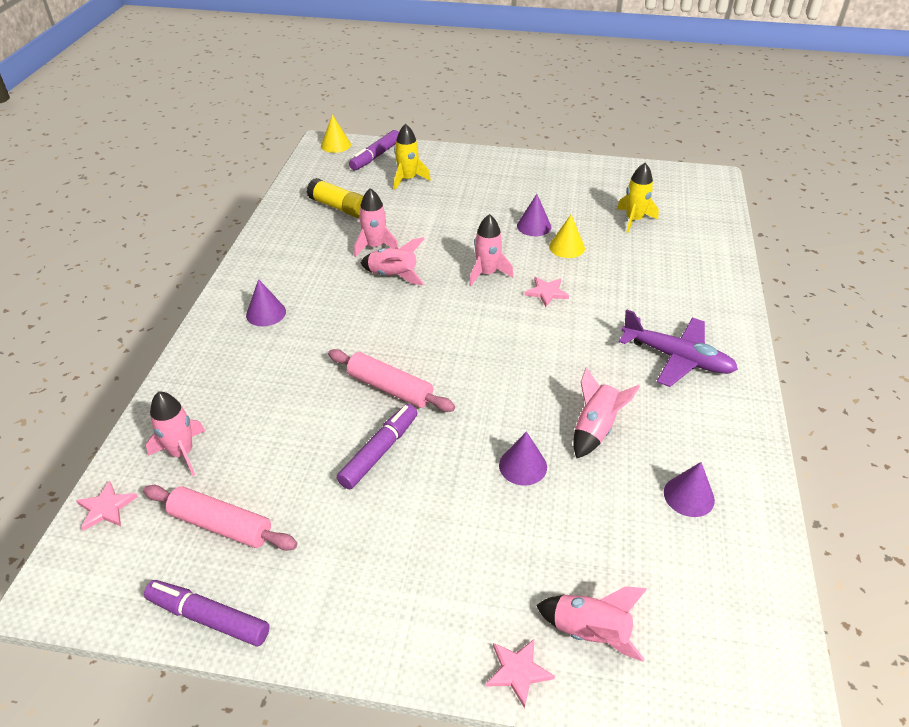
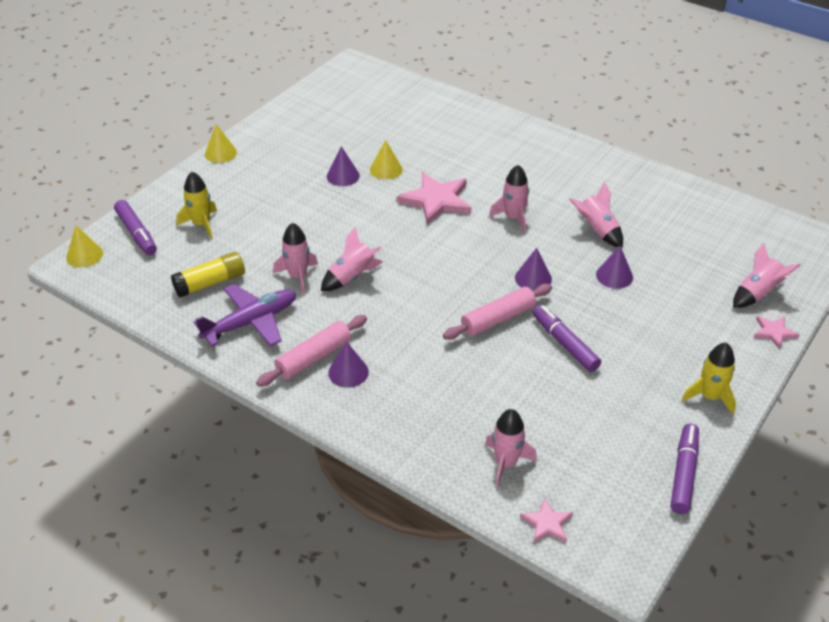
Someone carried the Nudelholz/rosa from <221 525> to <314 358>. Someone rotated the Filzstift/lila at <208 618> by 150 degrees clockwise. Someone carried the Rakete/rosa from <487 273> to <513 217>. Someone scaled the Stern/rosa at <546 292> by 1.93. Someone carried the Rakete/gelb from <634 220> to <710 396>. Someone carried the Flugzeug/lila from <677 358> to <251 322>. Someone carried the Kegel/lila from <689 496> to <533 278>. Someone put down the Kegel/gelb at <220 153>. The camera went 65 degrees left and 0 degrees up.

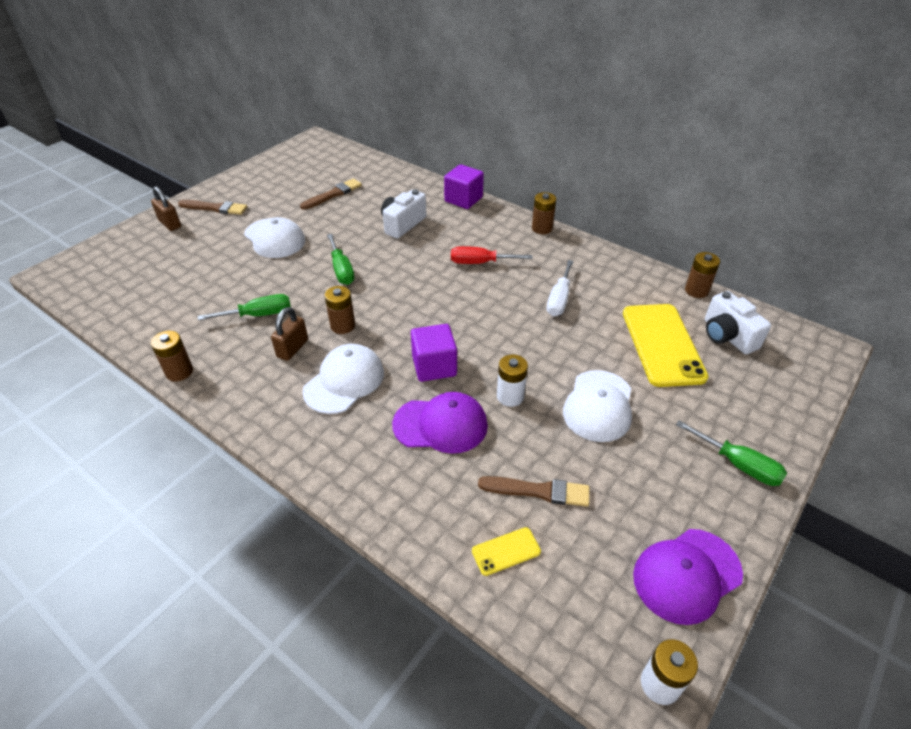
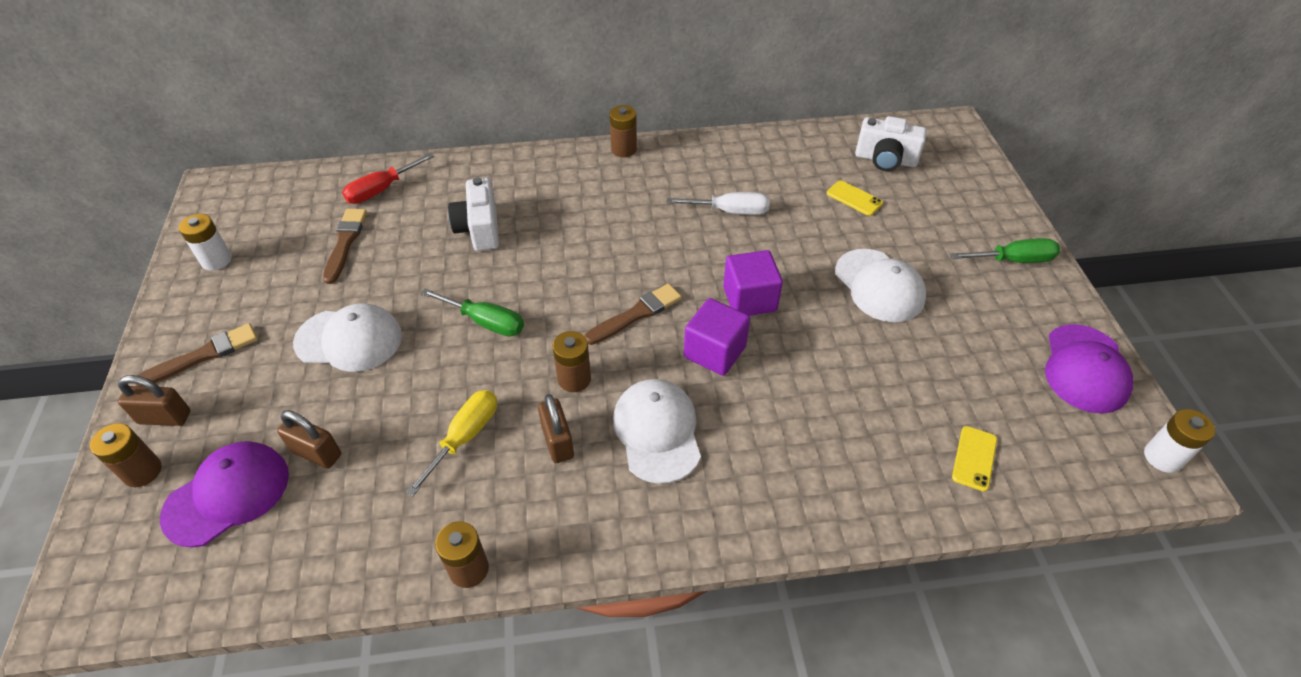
Someone repainted the Schraubenzieher/grün at <258 315>, which became the Schraubenzieher/gelb at <465 437>. Someone carried the Kappe/lila from <441 425> to <227 494>. Someone carried the Kubus/lila from <463 199> to <749 299>. Someone carried the Schraubenzieher/rot from <480 263> to <381 190>. Someone carried the Pinsel/braun from <538 491> to <636 314>. Someone carried the Batterie/weiß from <510 396> to <216 260>. Someone rotated the Schraubenzieher/weiß at <559 299> by 60 degrees counterclockwise. Someone scaled the Handy/gelb at <662 344> by 0.44. Someone carried the Batterie/braun from <696 291> to <142 471>. Someone put down the Vorhängeschloss/braun at <316 453>. The camera went 45 degrees left and 5 degrees up.

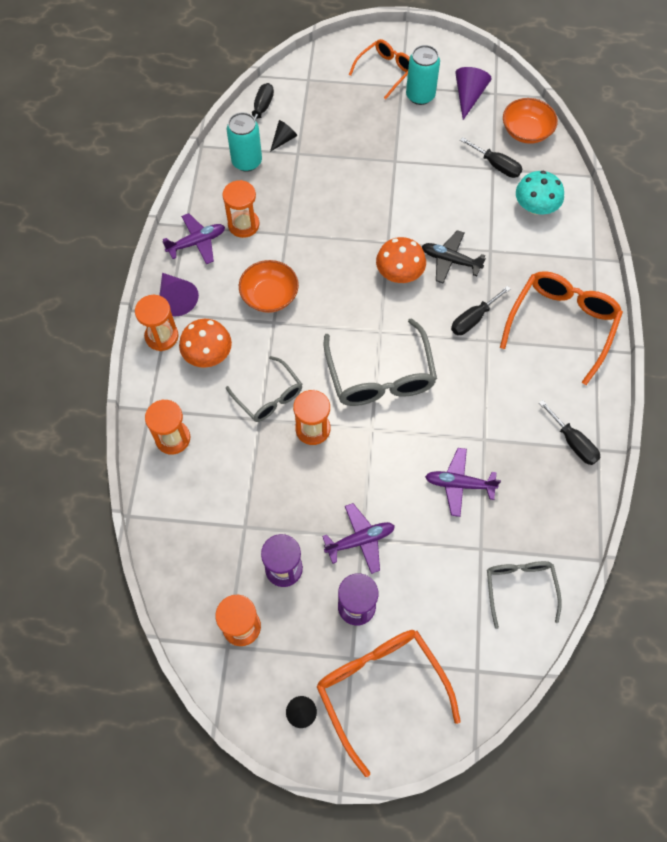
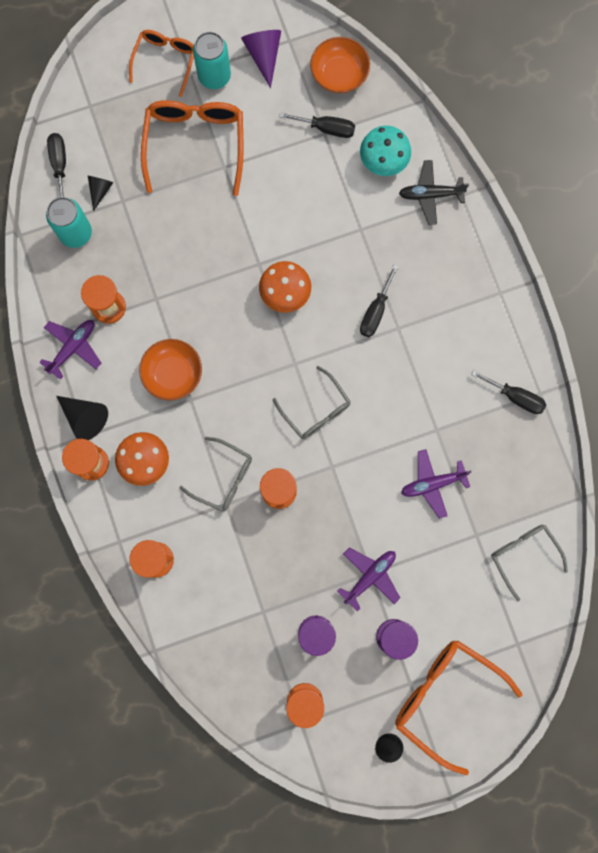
Someone repainted the Kegel/lila at <176 299>, which became the Kegel/schwarz at <85 417>. Someone scaled the Brille/grau at <380 376> by 0.61. Someone carried the Flugzeug/schwarz from <450 260> to <430 195>. Someone carried the Brille/orange from <561 324> to <195 144>. The camera went 25 degrees left and 15 degrees up.

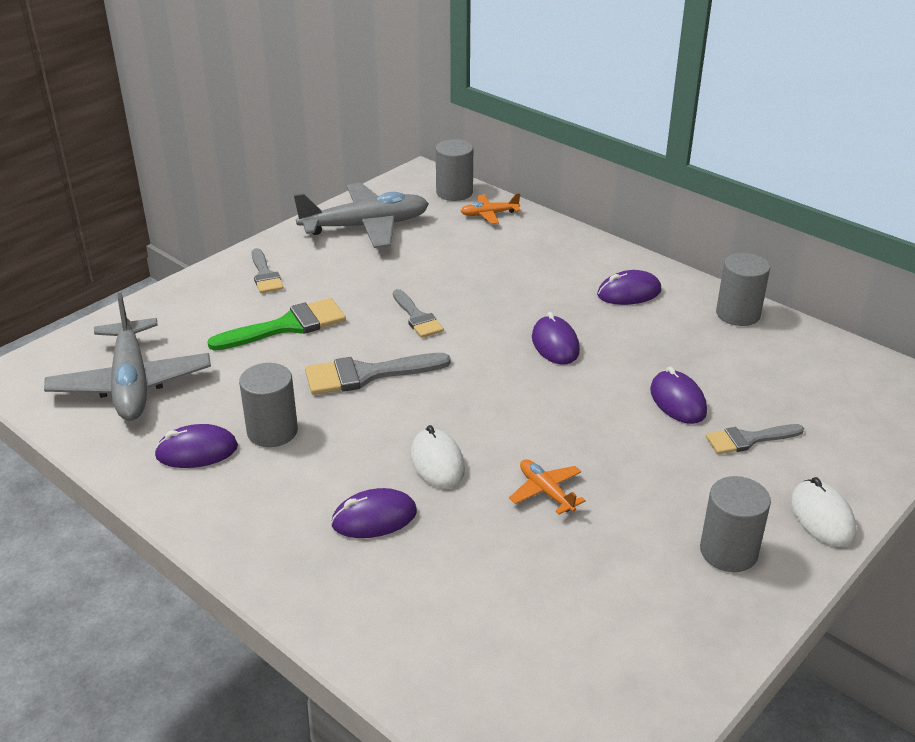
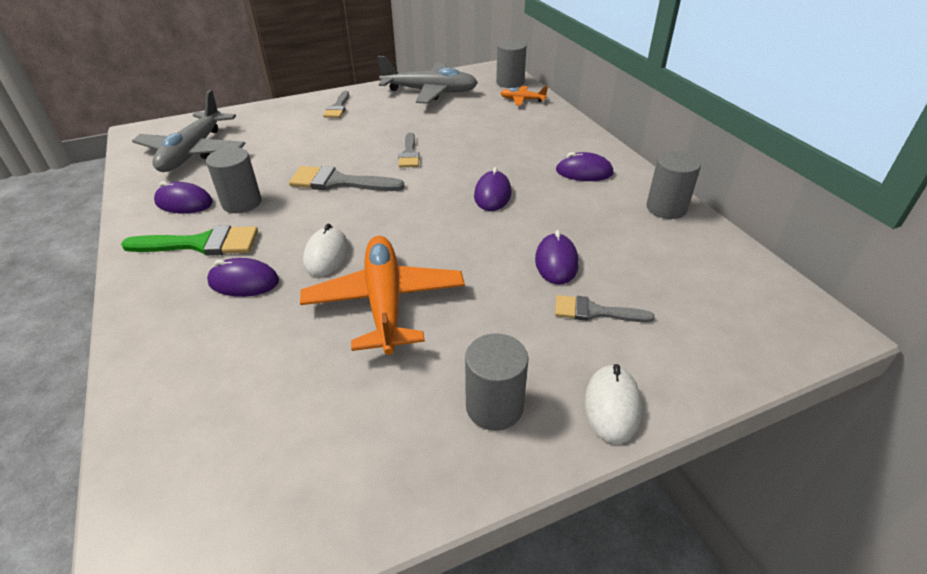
Someone carried the Pinsel/grün from <287 326> to <201 244>. Someone scaled the Flugzeug/orange at <546 492> by 2.17. The camera went 25 degrees right and 5 degrees up.

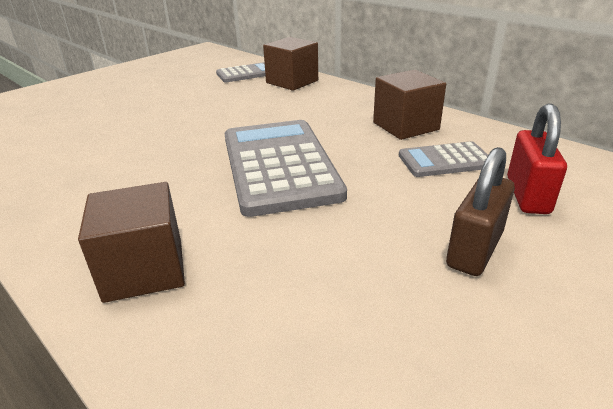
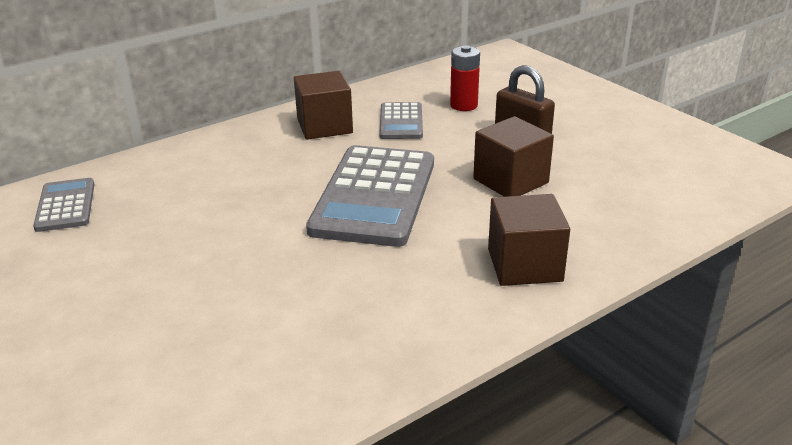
Someone rotated the Taschenrechner/grau at <279 166> by 75 degrees counterclockwise. Someone carried the Kubus/braun from <292 82> to <510 181>. Someone swapped the Vorhängeschloss/rot at <527 195> for the Batterie/rot at <463 105>. The camera went 80 degrees left and 0 degrees up.

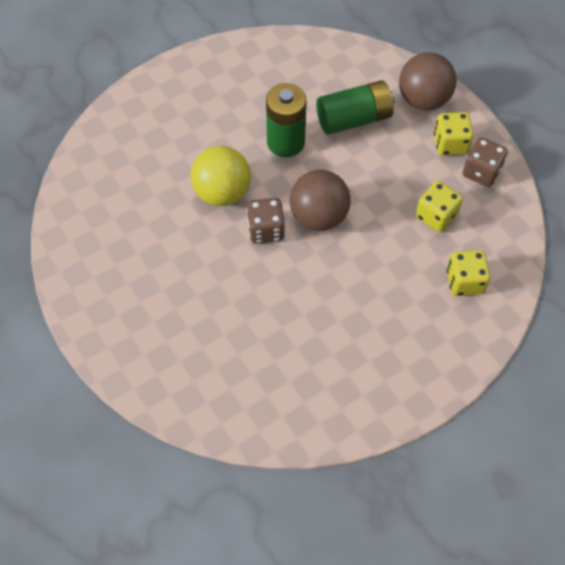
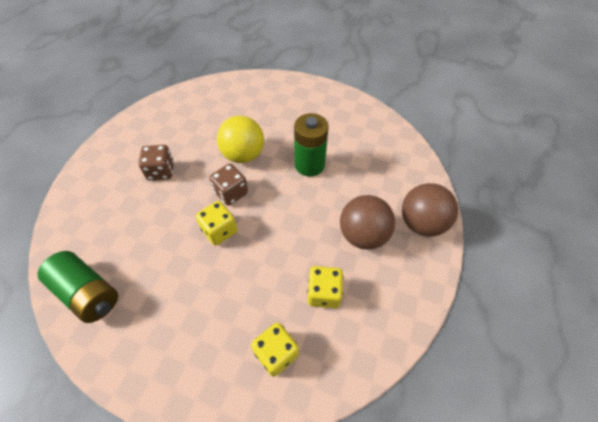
Someone carried the Ball/braun from <319 216> to <363 235>. Someone carried the Batterie/grün from <354 118> to <88 293>. Someone carried the Spielwürfel/gelb from <450 143> to <219 230>. Someone carried the Spielwürfel/braun from <481 172> to <161 171>. The camera went 55 degrees right and 5 degrees down.

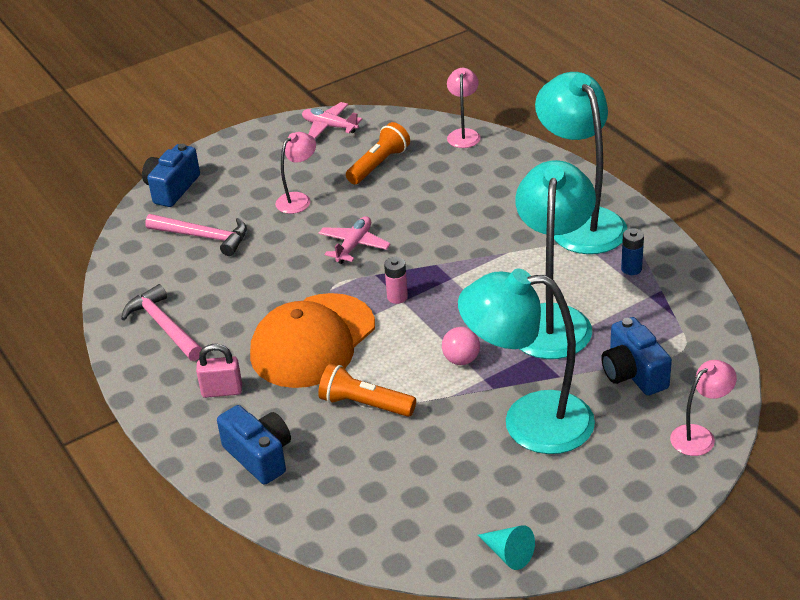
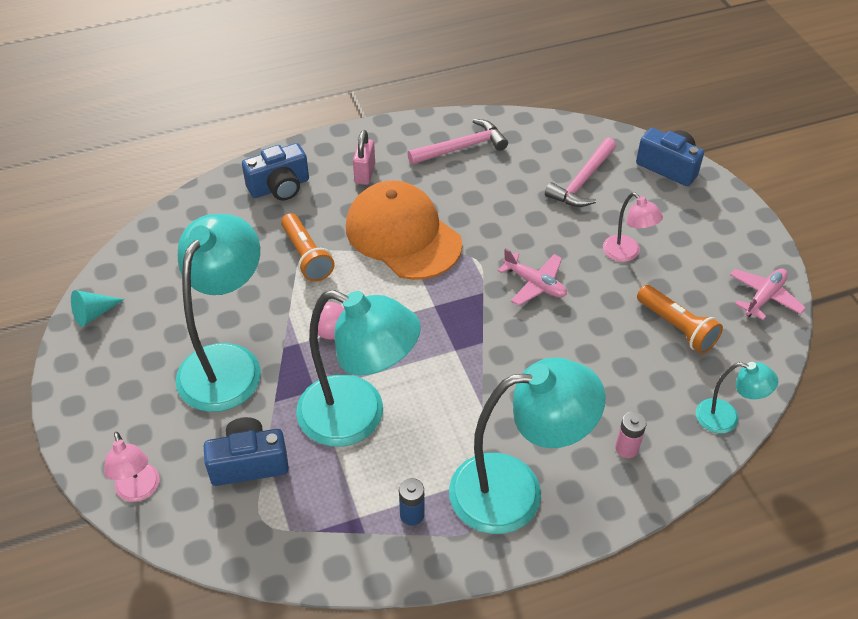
Someone rotated the Taschenlampe/orange at <365 404> by 120 degrees clockwise. Someone carried the Batterie/rosa from <397 297> to <626 448>. Someone repainted the Lampe/rosa at <464 134>, which became the Lampe/türkis at <726 418>. The camera went 100 degrees right and 10 degrees up.

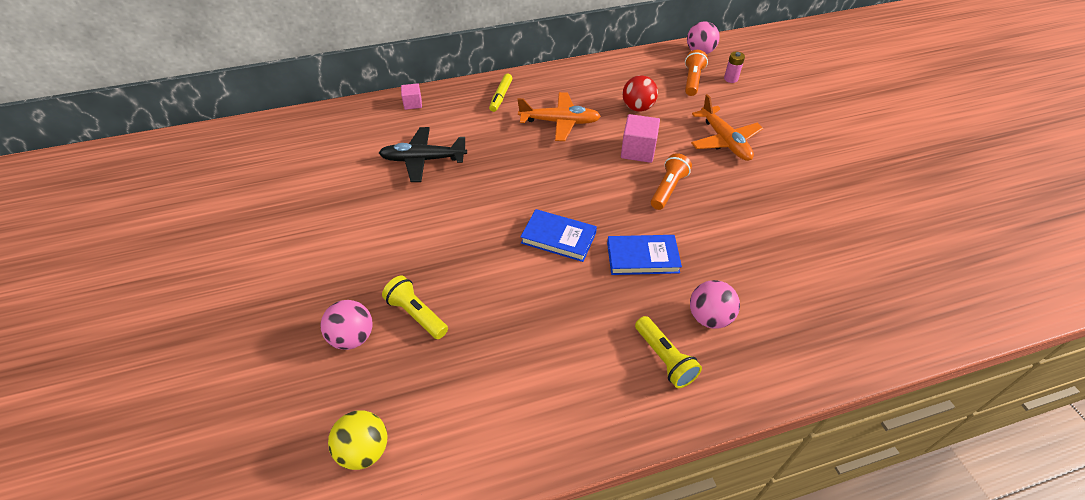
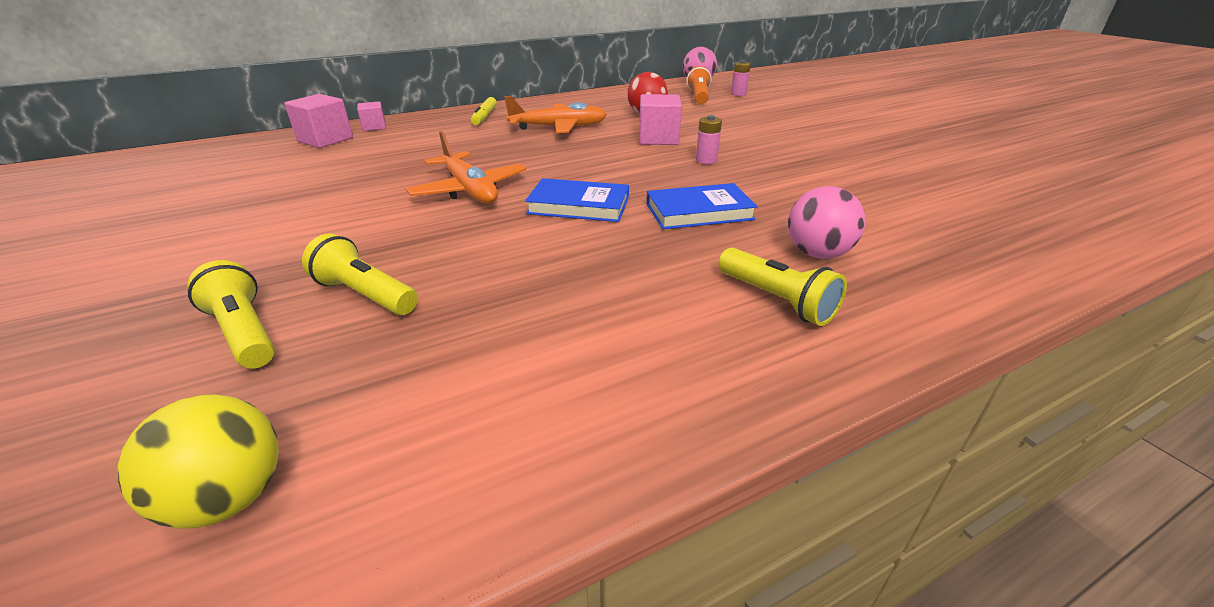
Someone swapped the Ball/rosa at <352 337> for the Taschenlampe/gelb at <244 332>. Someone took away the Flugzeug/schwarz at <423 160>. Someone swapped the Taschenlampe/orange at <668 189> for the Batterie/rosa at <706 160>. Someone carried the Flugzeug/orange from <724 141> to <469 190>. Someone put down the Kubus/rosa at <325 140>. The camera went 10 degrees left and 15 degrees down.

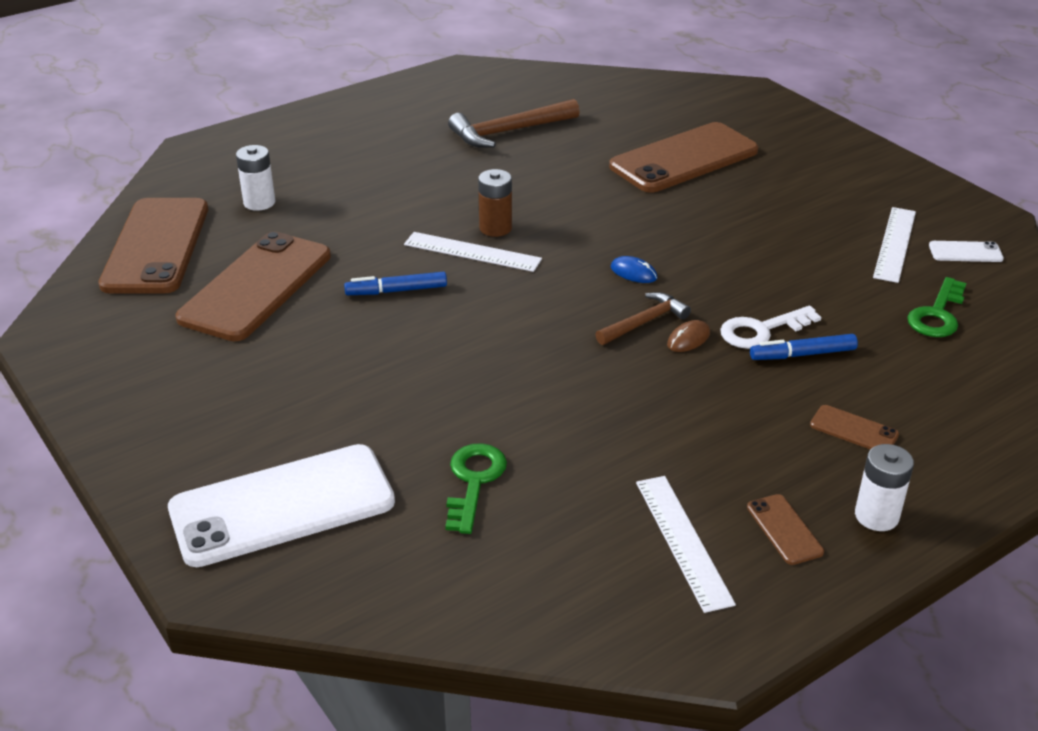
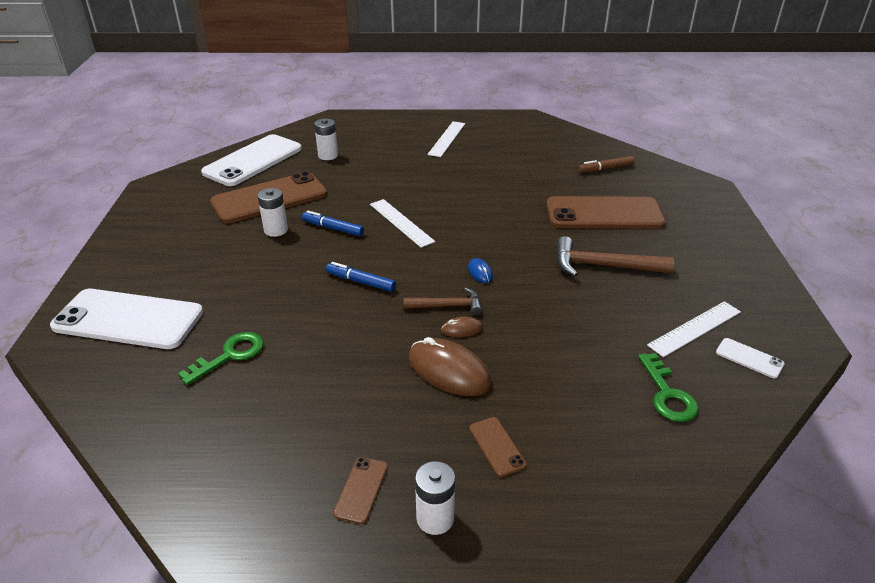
Someone repainted the Handy/braun at <156 246>, which became the Handy/weiß at <253 161>. Someone carried the Hammer/braun from <509 132> to <603 266>. Someone took away the Batterie/braun at <495 228>. Someone carried the Lineal/weiß from <683 541> to <447 139>. Someone took away the Schlüssel/weiß at <761 330>. Someone carried the Filzstift/blau from <802 354> to <361 281>. Someone rotated the Schlüssel/grün at <937 314> by 75 degrees counterclockwise. Someone put down the Batterie/weiß at <276 230>. Someone put down the Computermaus/braun at <449 371>. Someone put down the Filzstift/braun at <605 169>. The camera went 35 degrees right and 0 degrees up.

